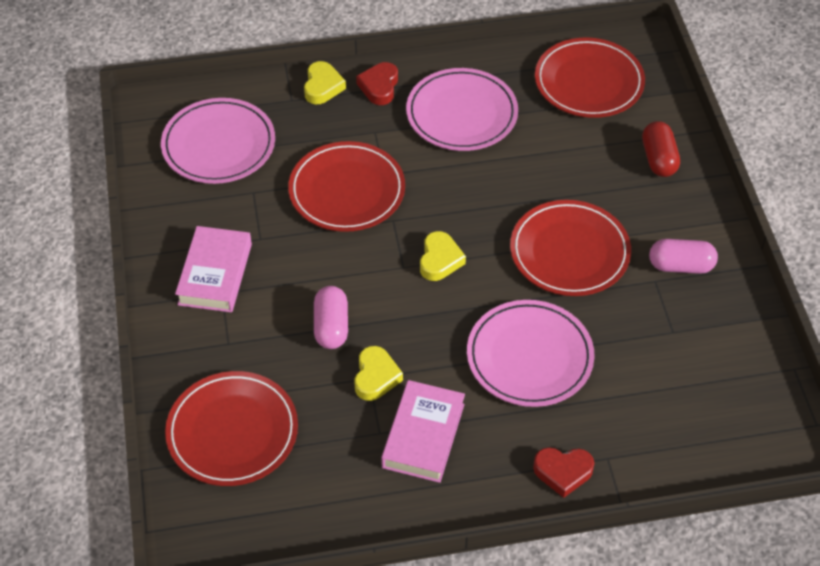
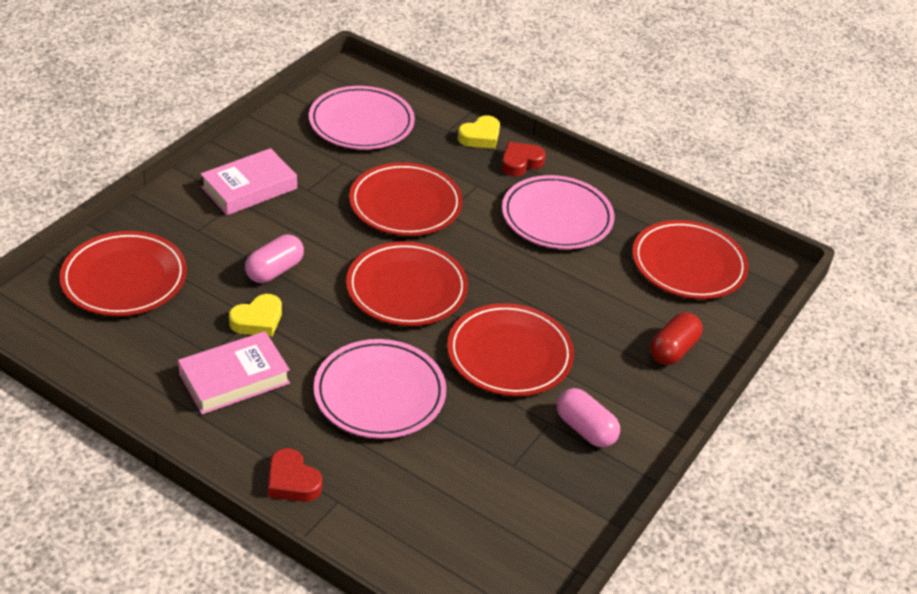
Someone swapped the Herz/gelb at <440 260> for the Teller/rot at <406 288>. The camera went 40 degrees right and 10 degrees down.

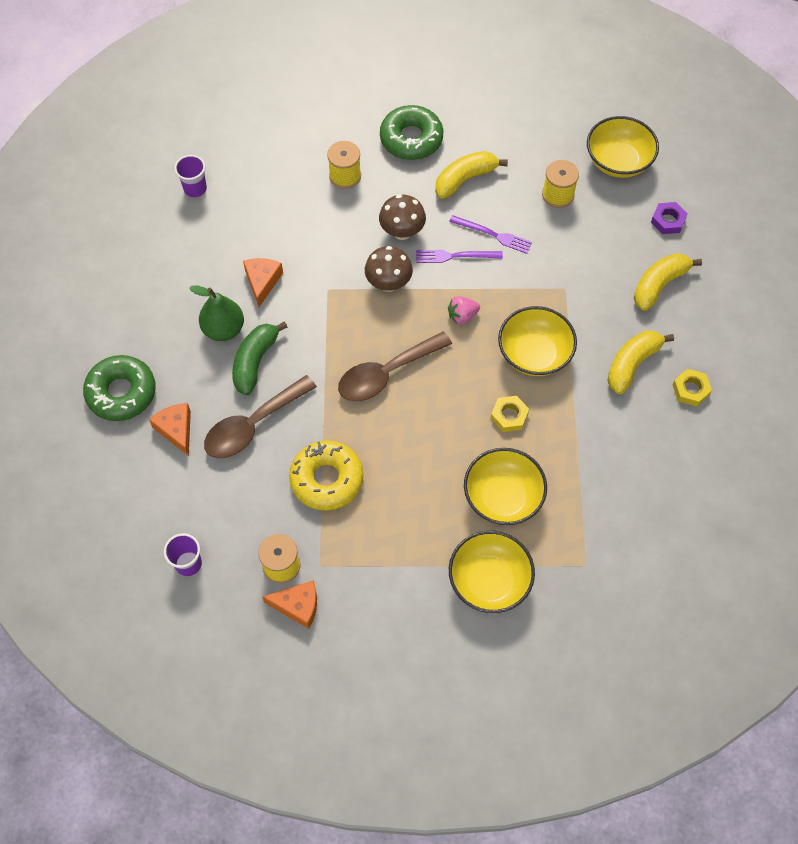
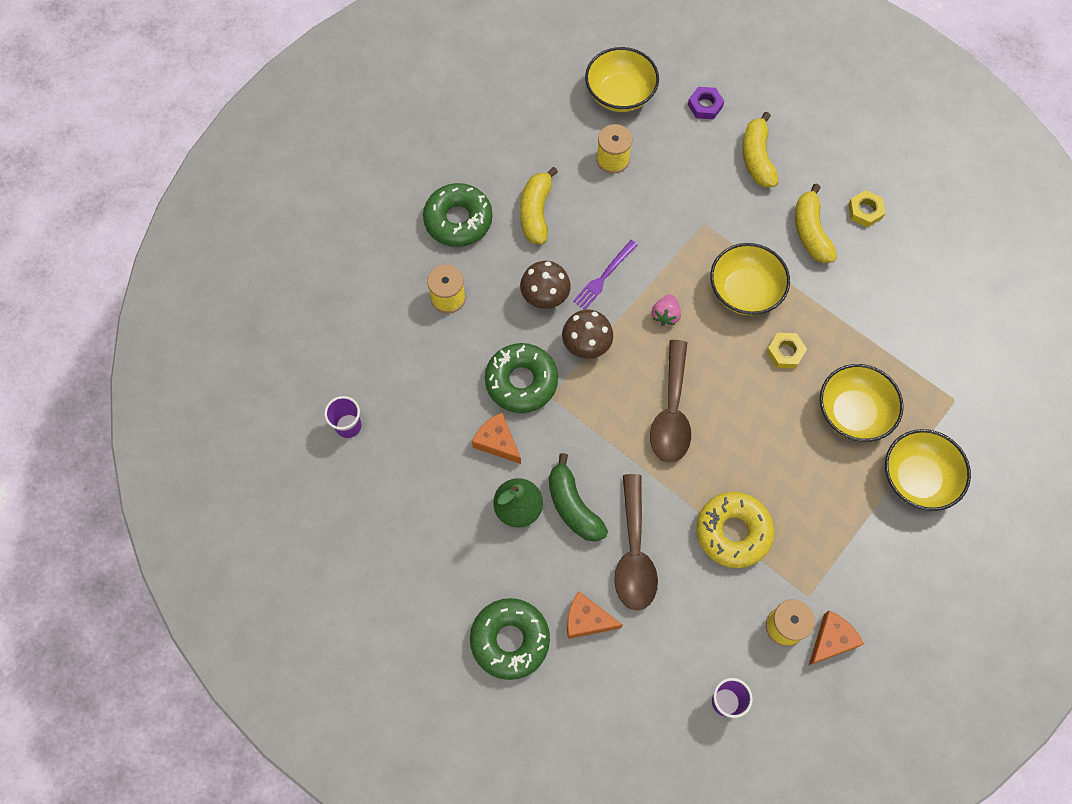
Someone took away the Gabel/lila at <493 235>. Someone put down the Donut/grün at <521 381>. The camera went 50 degrees left and 5 degrees up.

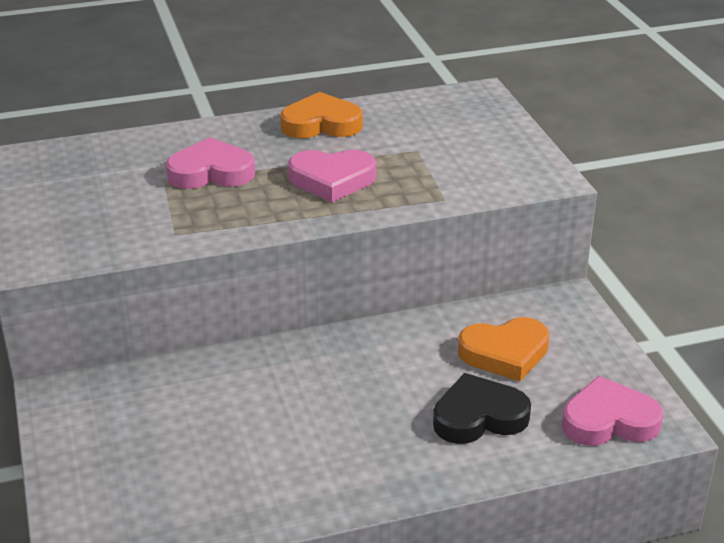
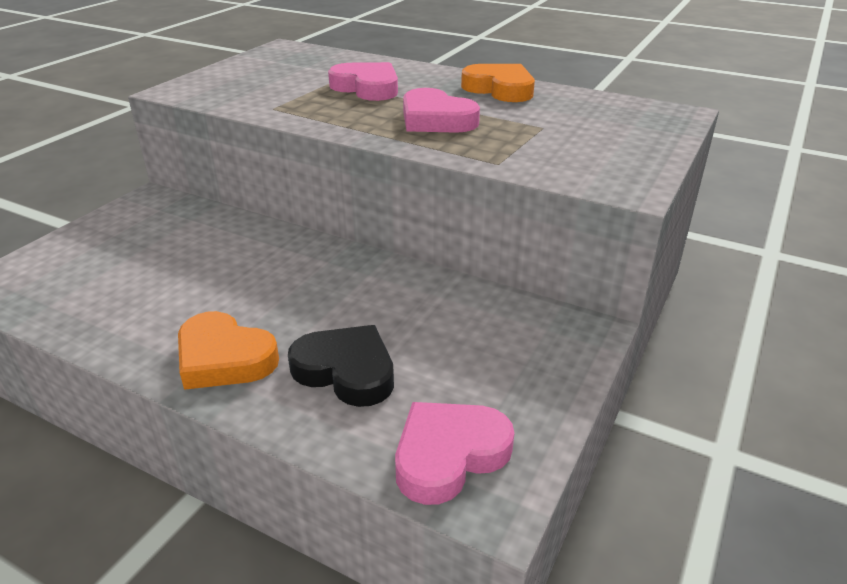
Someone carried the Herz/orange from <505 353> to <224 358>. Someone rotated the Herz/rosa at <609 420> by 75 degrees counterclockwise. The camera went 45 degrees right and 0 degrees up.

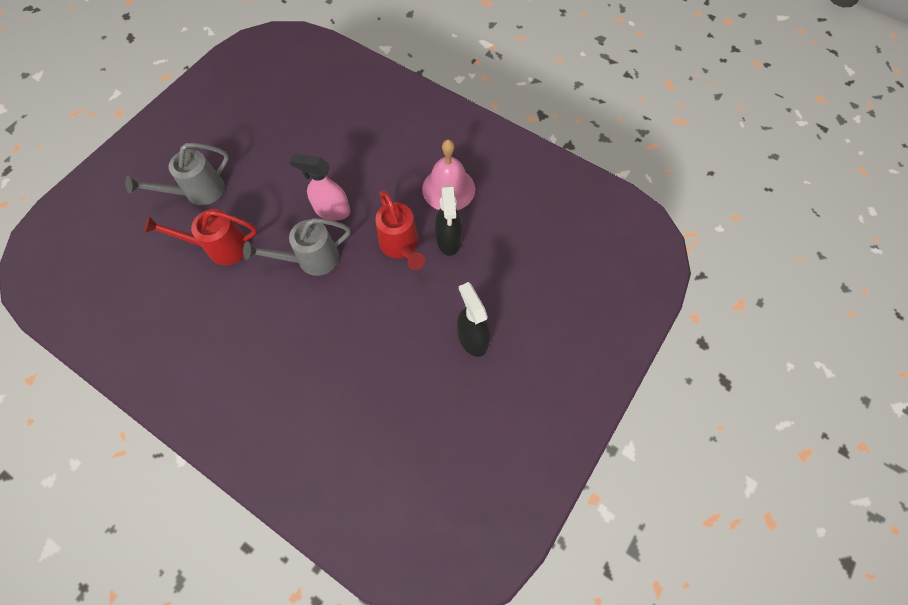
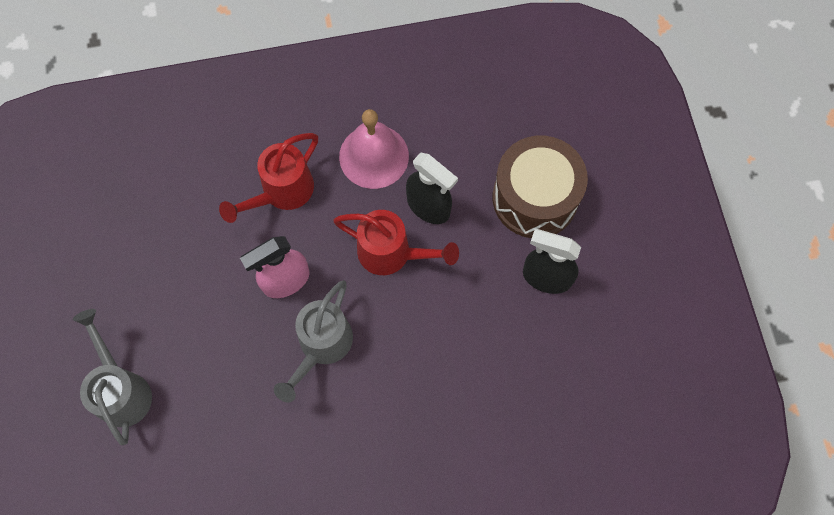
Someone rotated the Gießkanne/grau at <199 192> by 150 degrees clockwise. Someone carried the Gießkanne/rot from <221 247> to <282 192>. Someone put down the Trommel/braun at <535 198>. The camera went 45 degrees left and 5 degrees up.

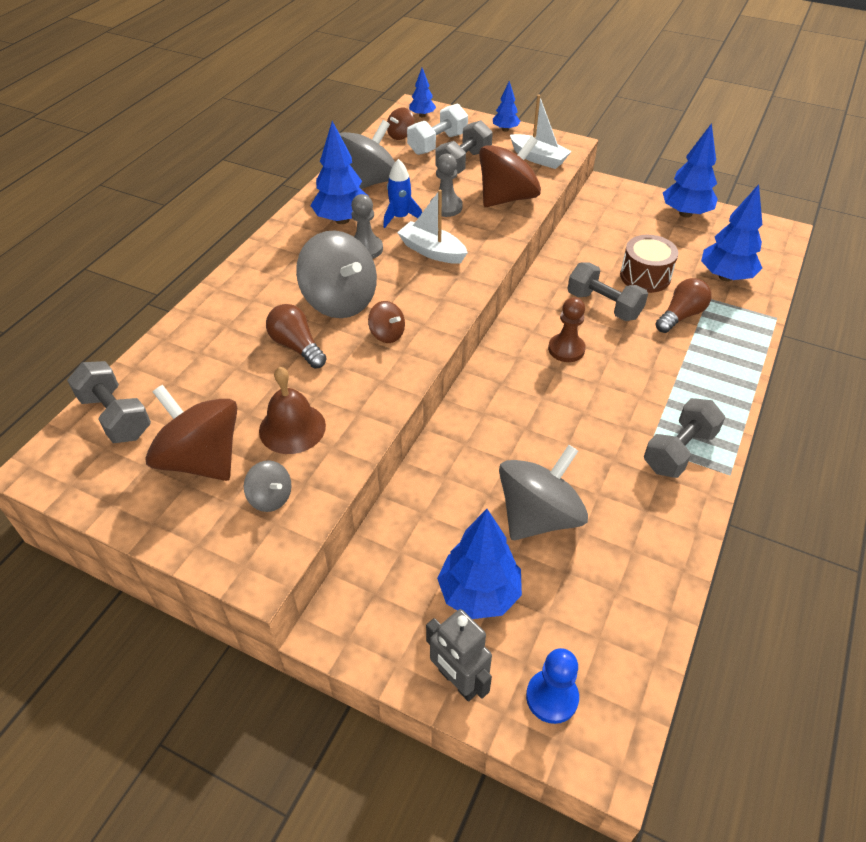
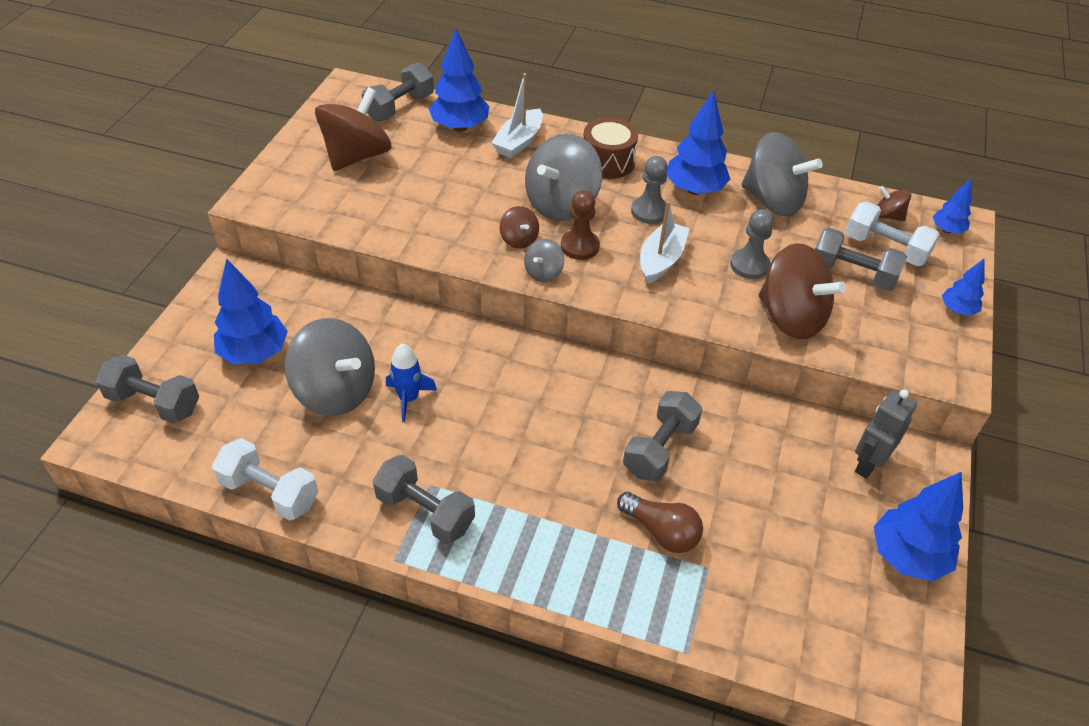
Someone carried the Kreisel/grau from <271 498> to <543 273>. Someone took away the Glocke/braun at <292 428>. Someone took away the Glühbirne/braun at <297 346>. Someone rotated the Kreisel/braun at <387 334> by 60 degrees counterclockwise. Someone carried the Rakete/blau from <400 217> to <408 398>. Someone carried the Roboter/grau from <458 681> to <868 463>. Someone carried the Boot/weiß from <538 158> to <519 142>. Someone swapped the Bauer/blau at <552 697> for the Hantel/grau at <154 403>. Someone carried the Bauer/braun from <566 349> to <579 246>. Someone carried the Trommel/braun from <645 276> to <608 162>. Someone carried the Baum/blau from <725 277> to <460 127>. Someone put down the Hantel/weiß at <270 492>. The camera went 80 degrees right and 0 degrees up.

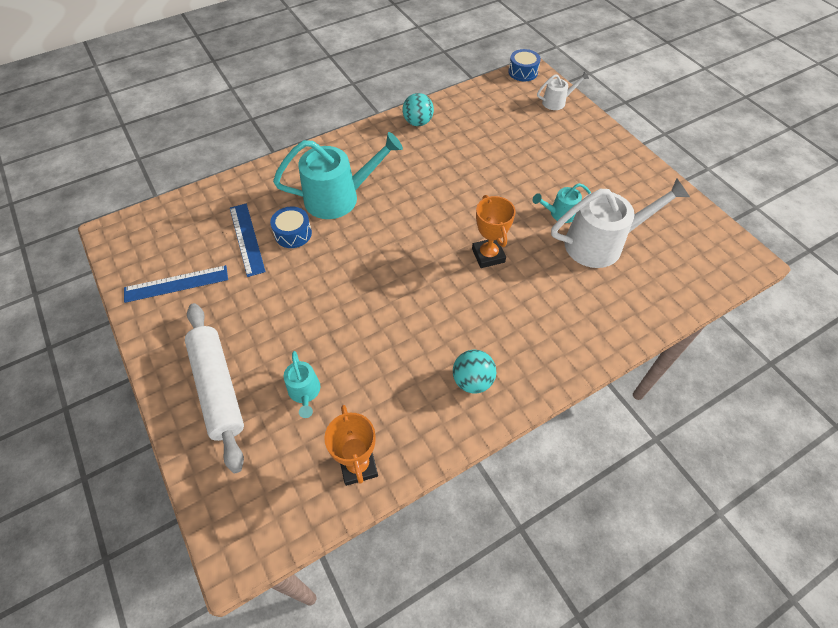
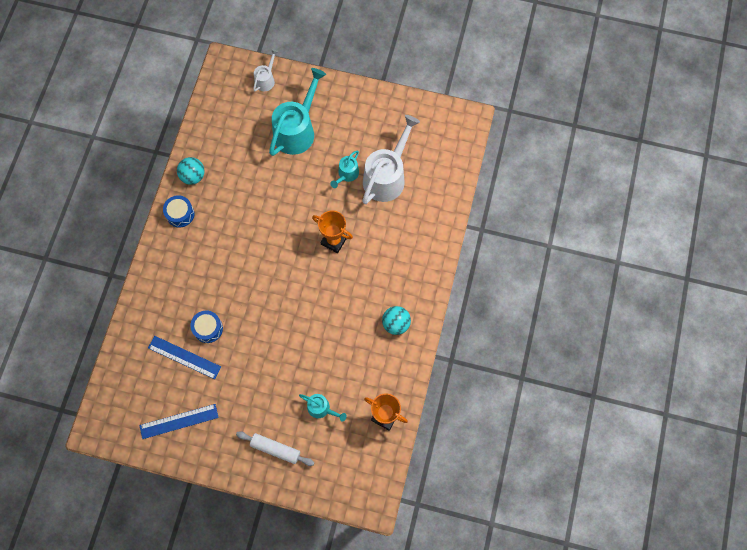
Someone rotated the Lineal/blau at <176 284> by 45 degrees clockwise. Someone scaled the Nudelholz/weiß at <218 388> by 0.62. Someone carried the Gießkanne/türkis from <339 197> to <297 130>. Someone carried the Trommel/blau from <523 72> to <180 214>. The camera went 45 degrees left and 15 degrees up.

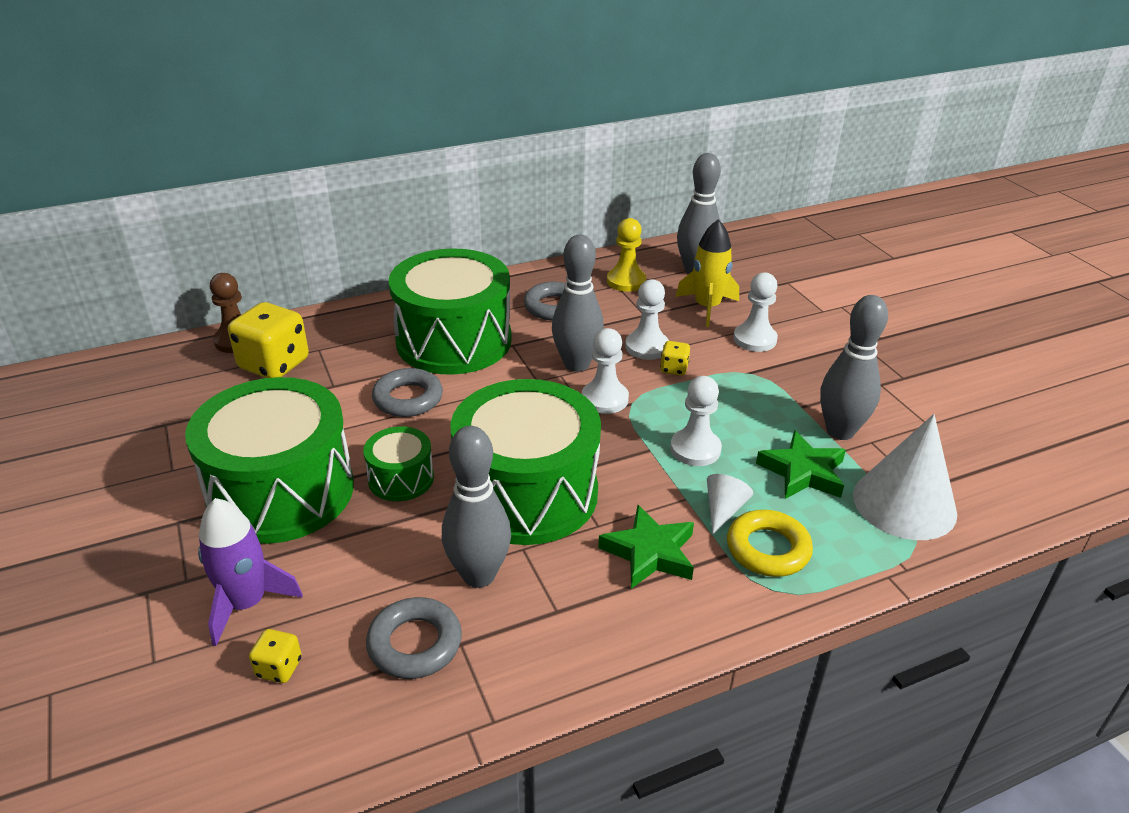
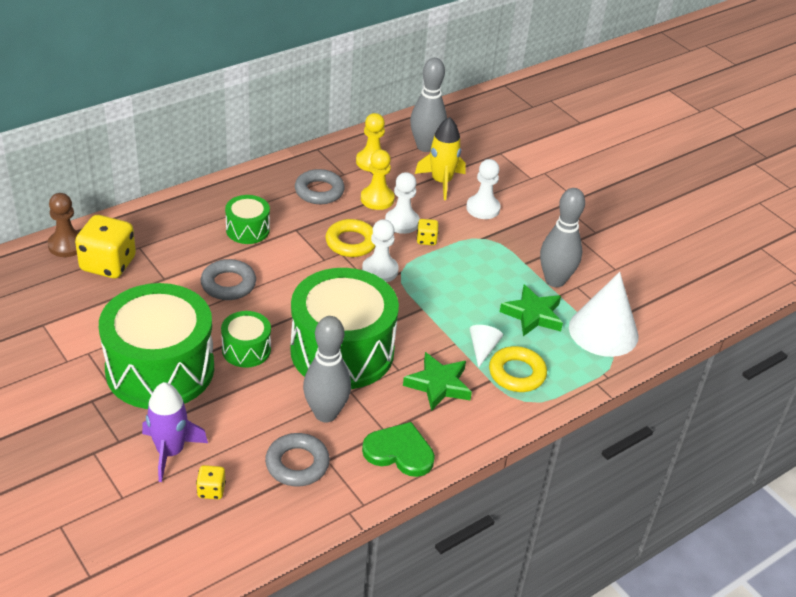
Someone scaled the Trommel/grün at <454 341> by 0.47. Someone swapped the Bowlingkegel/grau at <576 364> for the Ring/gelb at <351 242>. Someone took away the Bauer/weiß at <695 449>. Someone put down the Bauer/gelb at <377 199>. Someone put down the Herz/grün at <399 452>. The camera went 15 degrees left and 5 degrees up.

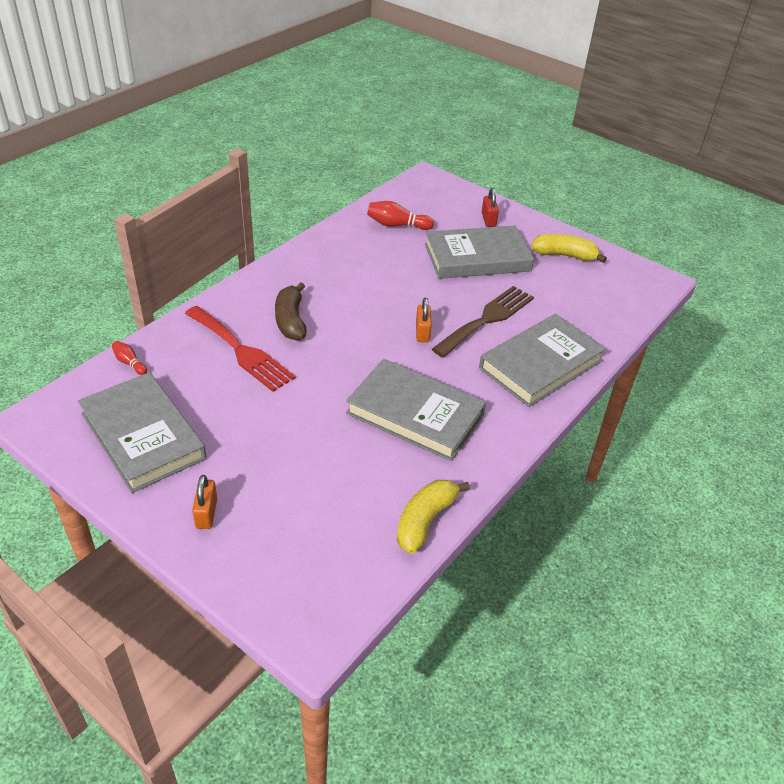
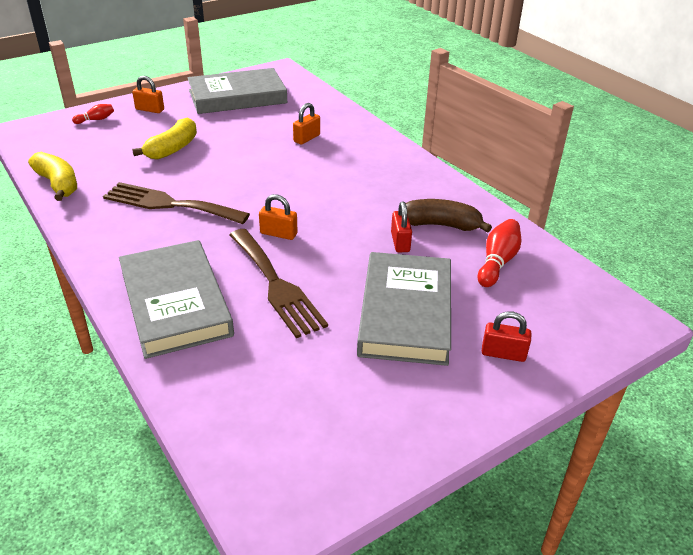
Someone carried the Bowlingkegel/rot from <130 363> to <96 120>. Someone swapped the Gabel/rot at <241 351> for the Vorhängeschloss/orange at <306 138>. Someone carried the Banane/braun from <291 320> to <441 225>. Someone swapped the Buch/grau at <415 414> for the Gabel/braun at <169 204>. Someone carried the Banane/gelb from <564 255> to <172 149>. Someone put down the Vorhängeschloss/rot at <400 242>. The camera went 110 degrees right and 5 degrees down.

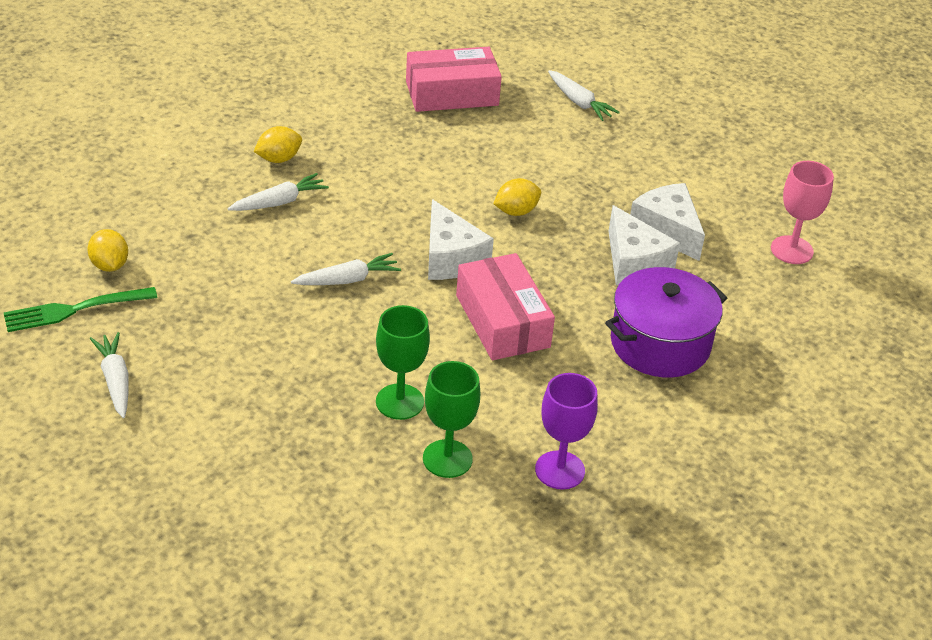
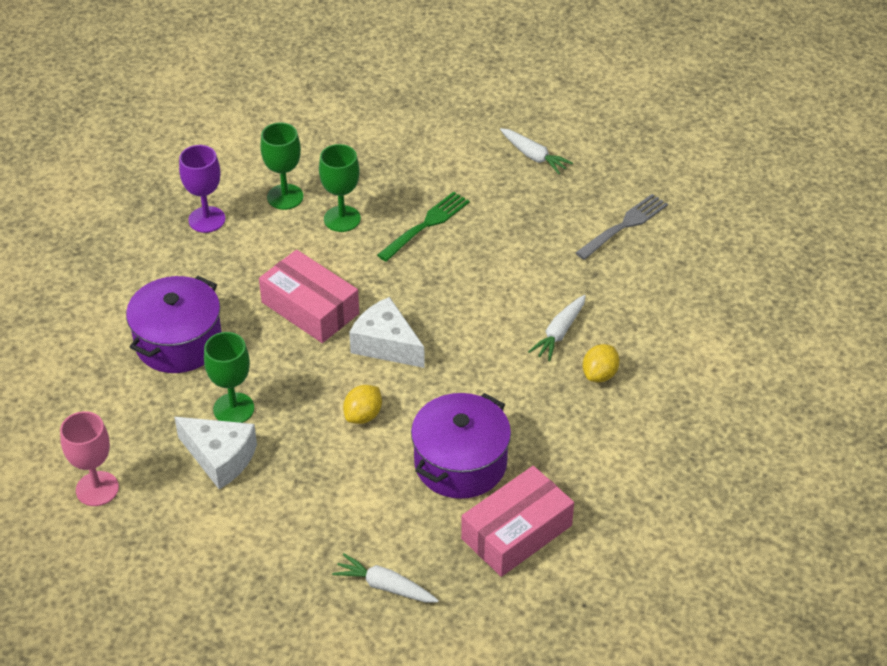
Someone carried the Gabel/grün from <75 309> to <426 225>. Someone swapped the Zitrone/gelb at <109 265> for the Gabel/grau at <624 226>. Someone took away the Karotte/weiß at <348 280>. Someone swapped the Käse/weiß at <634 263> for the Kelch/grün at <233 409>. Someone put down the Kochtopf/lila at <460 463>. The camera went 155 degrees right and 5 degrees up.

